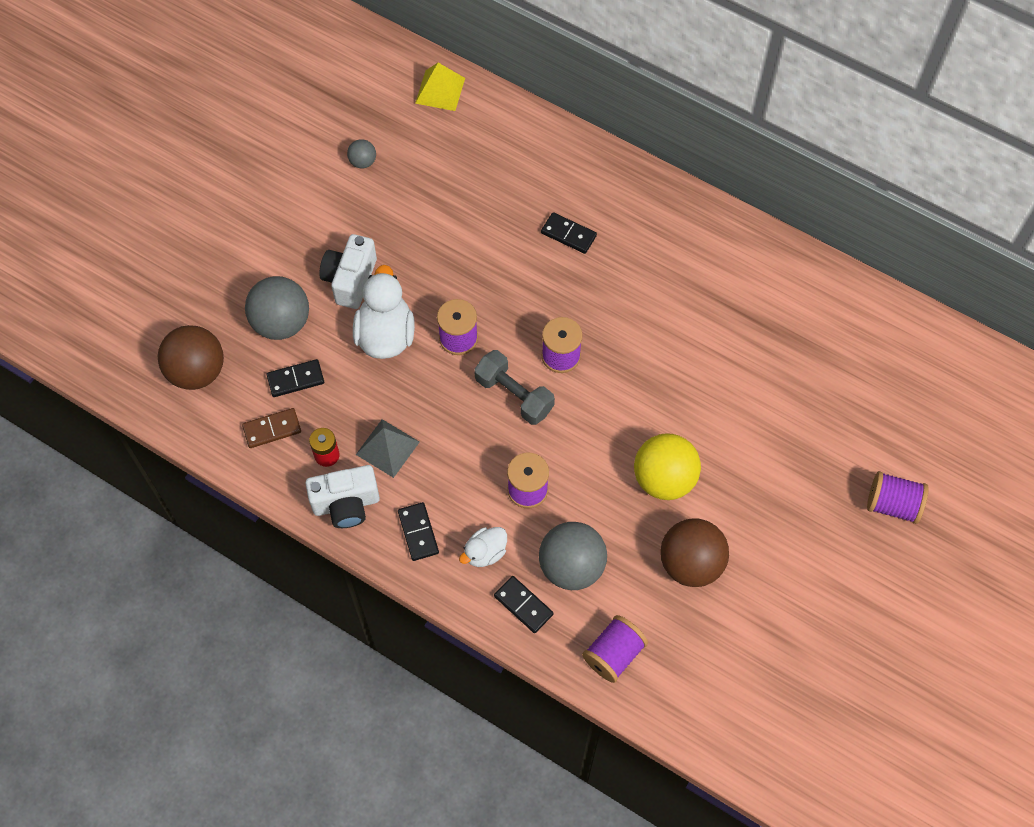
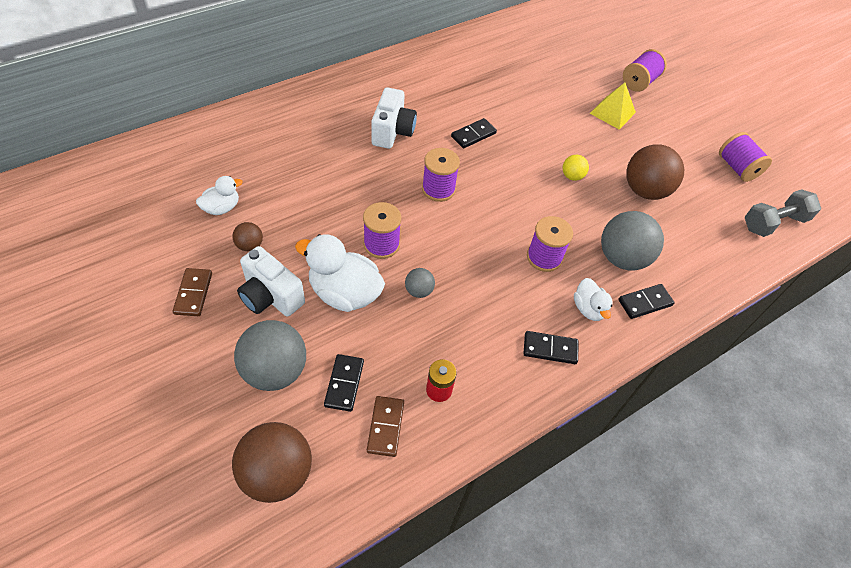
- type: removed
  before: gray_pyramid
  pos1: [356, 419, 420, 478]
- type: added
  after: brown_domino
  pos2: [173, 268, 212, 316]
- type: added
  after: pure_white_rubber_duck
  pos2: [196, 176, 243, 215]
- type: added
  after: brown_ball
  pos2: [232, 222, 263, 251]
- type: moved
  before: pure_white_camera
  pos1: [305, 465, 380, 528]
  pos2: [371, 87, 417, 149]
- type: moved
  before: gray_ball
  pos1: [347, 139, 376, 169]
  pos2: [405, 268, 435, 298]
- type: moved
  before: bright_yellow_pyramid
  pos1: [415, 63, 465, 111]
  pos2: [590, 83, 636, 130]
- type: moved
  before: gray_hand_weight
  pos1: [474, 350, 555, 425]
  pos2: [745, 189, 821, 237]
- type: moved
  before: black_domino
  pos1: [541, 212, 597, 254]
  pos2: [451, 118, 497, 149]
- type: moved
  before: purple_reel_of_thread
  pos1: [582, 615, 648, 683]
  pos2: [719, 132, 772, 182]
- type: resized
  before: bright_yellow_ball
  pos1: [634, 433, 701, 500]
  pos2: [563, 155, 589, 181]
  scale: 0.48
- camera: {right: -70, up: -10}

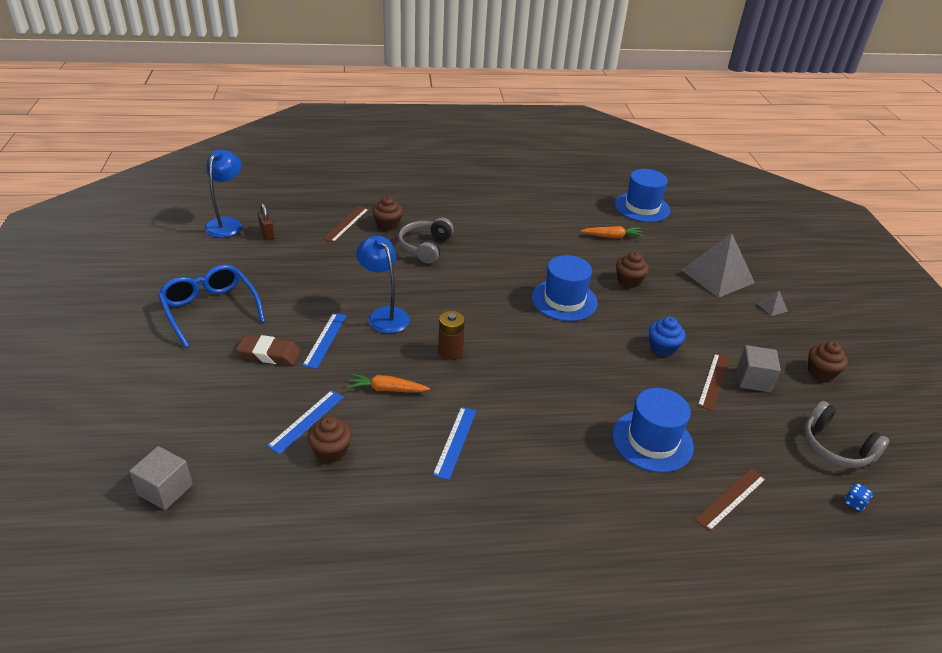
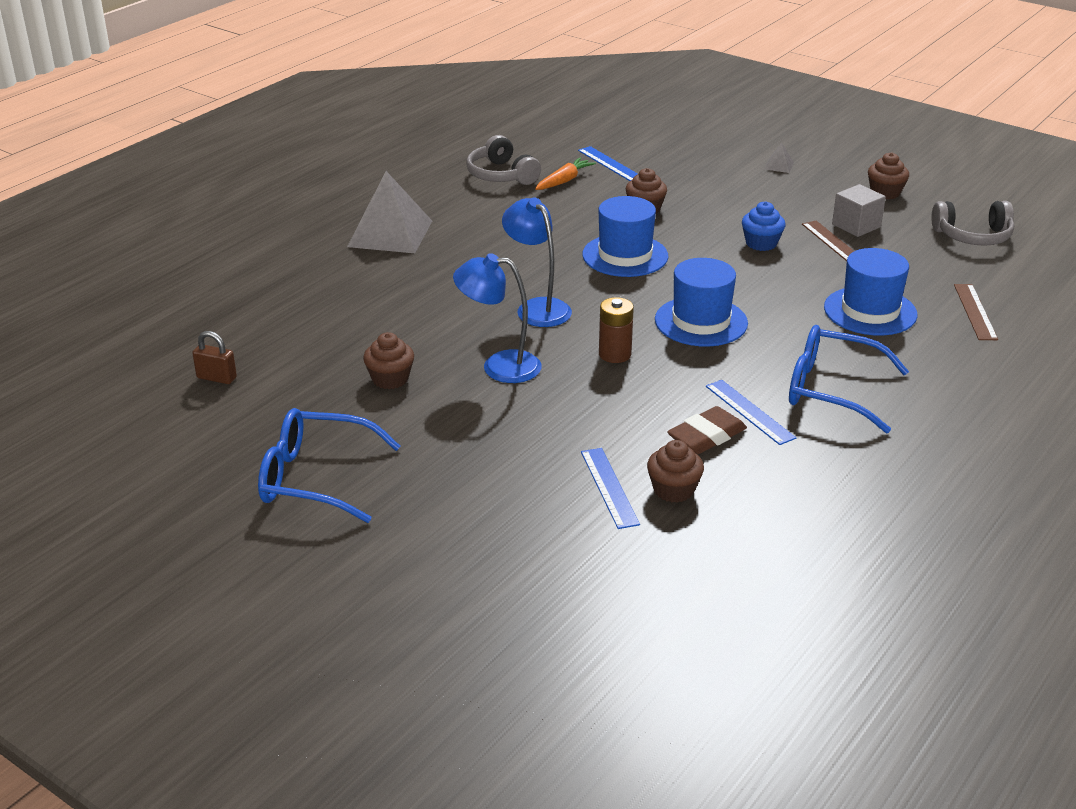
- type: removed
  before: gray_cube
  pos1: [129, 446, 193, 510]
- type: removed
  before: brown_measuring_stick
  pos1: [323, 206, 369, 243]
- type: removed
  before: orange_root_vegetable
  pos1: [346, 374, 430, 392]
- type: removed
  before: blue_die
  pos1: [844, 483, 873, 512]
- type: added
  after: blue_glasses
  pos2: [789, 325, 909, 433]
- type: moved
  before: blue_desk_lamp
  pos1: [205, 150, 242, 238]
  pos2: [502, 197, 572, 327]
- type: moved
  before: brown_gum_eraser
  pos1: [236, 334, 301, 365]
  pos2: [667, 406, 747, 454]
- type: moved
  before: blue_measuring_stick
  pos1: [302, 313, 347, 369]
  pos2: [578, 146, 638, 181]
- type: moved
  before: brown_muffin
  pos1: [372, 196, 403, 231]
  pos2: [363, 332, 414, 389]
- type: moved
  before: gray_over-ear_headphones
  pos1: [398, 217, 454, 264]
  pos2: [466, 135, 541, 185]
- type: moved
  before: blue_hat
  pos1: [615, 169, 670, 222]
  pos2: [655, 258, 748, 347]
- type: moved
  before: gray_pyramid
  pos1: [682, 233, 755, 298]
  pos2: [347, 171, 432, 253]
- camera: {right: -45, up: -5}

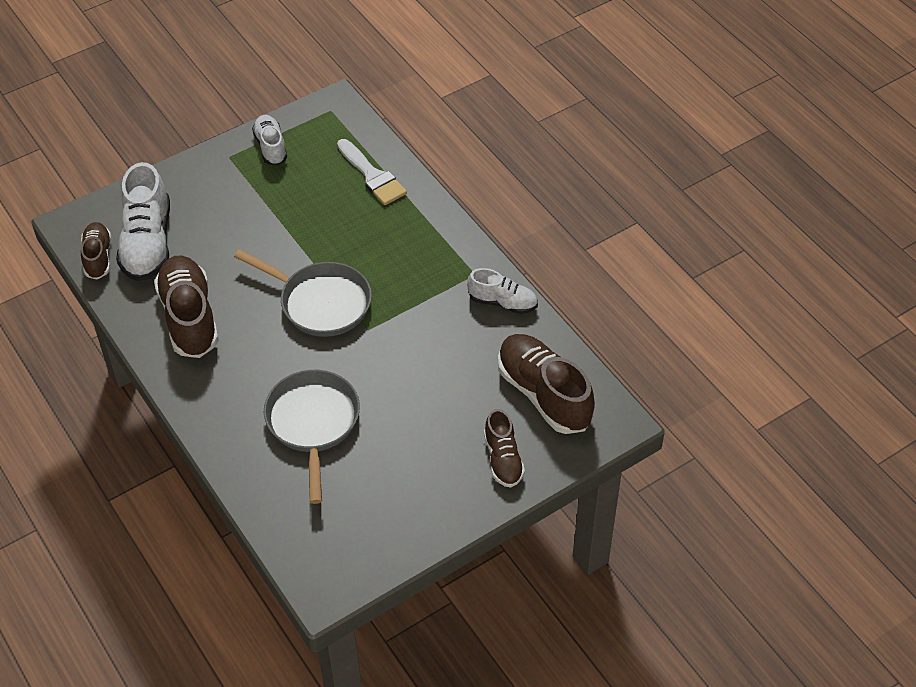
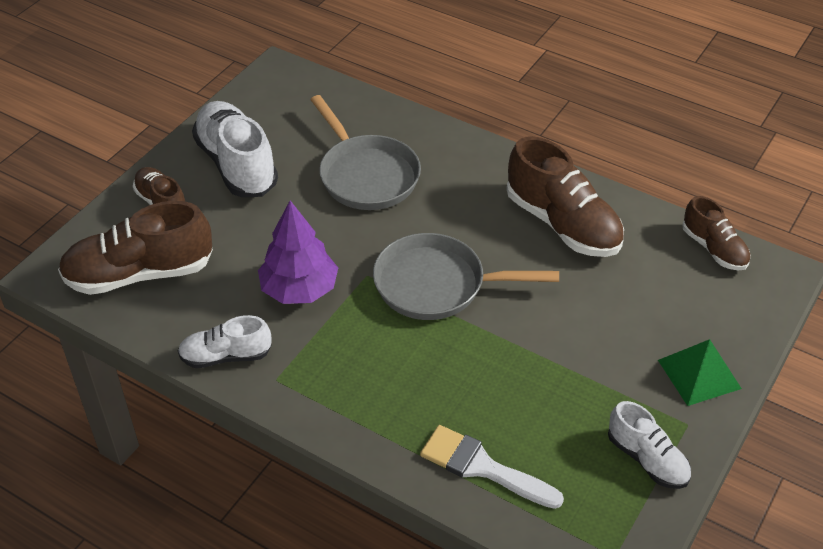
- type: added
  after: purple_fir_tree
  pos2: [258, 201, 338, 304]
- type: added
  after: emerald_pyramid
  pos2: [658, 339, 742, 406]
- type: moved
  before: pure_white_sneaker
  pos1: [116, 162, 170, 282]
  pos2: [192, 101, 278, 197]
- type: turned
  before: brown_sneaker
  pos1: [498, 334, 595, 434]
  pos2: [58, 201, 213, 295]
  turn: 135
- camera: {right: 155, up: -5}

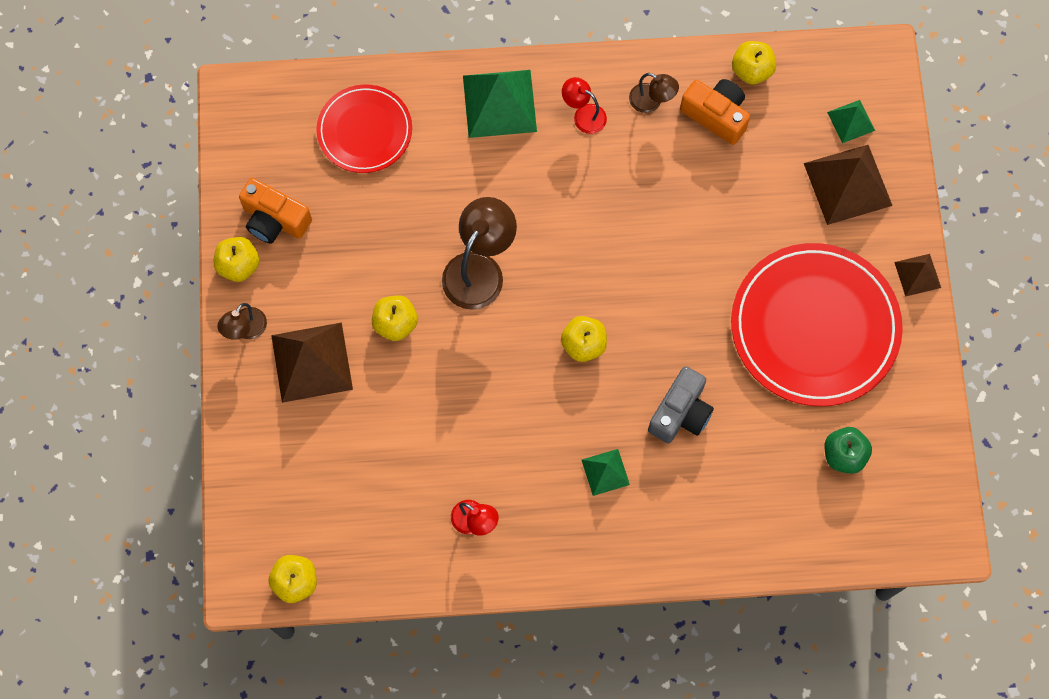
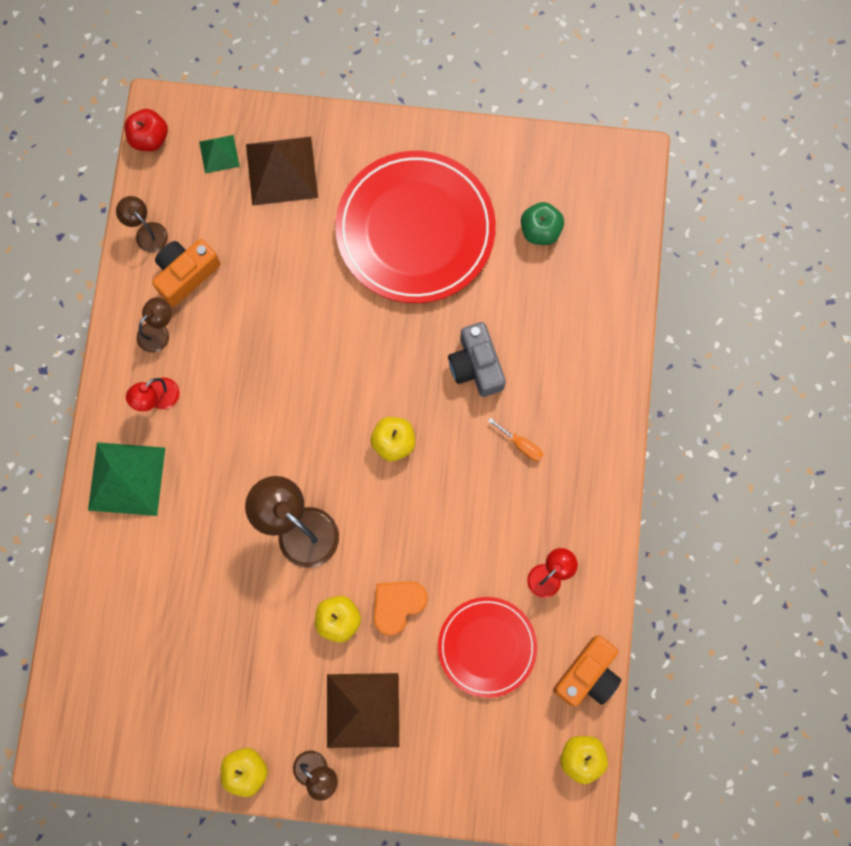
- type: removed
  before: brown_pyramid
  pos1: [894, 254, 941, 297]
- type: added
  after: crimson_apple
  pos2: [125, 109, 168, 151]
- type: added
  after: orange_love_heart
  pos2: [374, 581, 428, 636]
- type: moved
  before: orange_camera
  pos1: [239, 178, 312, 244]
  pos2: [553, 635, 621, 706]
- type: moved
  before: crimson_dinner_plate
  pos1: [316, 84, 412, 173]
  pos2: [438, 597, 537, 698]
- type: replaced
  before: emerald_pyramid
  after: orange_hand_screwdriver
  pos1: [582, 449, 630, 496]
  pos2: [488, 418, 543, 461]
- type: replaced
  before: bright_yellow_apple
  after: brown_desk_lamp
  pos1: [732, 41, 776, 85]
  pos2: [116, 196, 168, 252]
- type: turned
  before: gray_camera
  pos1: [648, 366, 714, 443]
  pos2: [448, 322, 506, 397]
  turn: -150
- camera: {right: -80, up: 5}

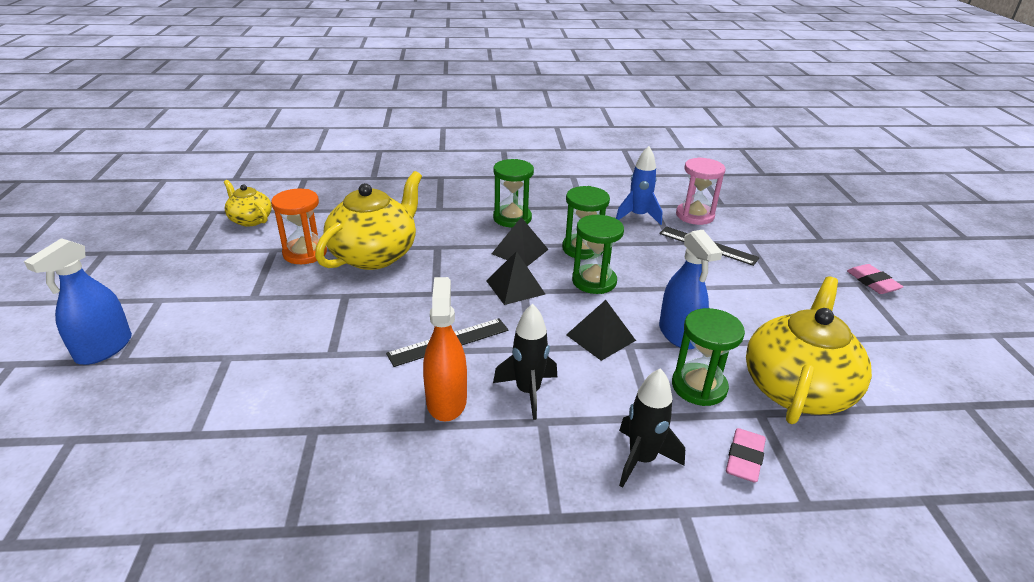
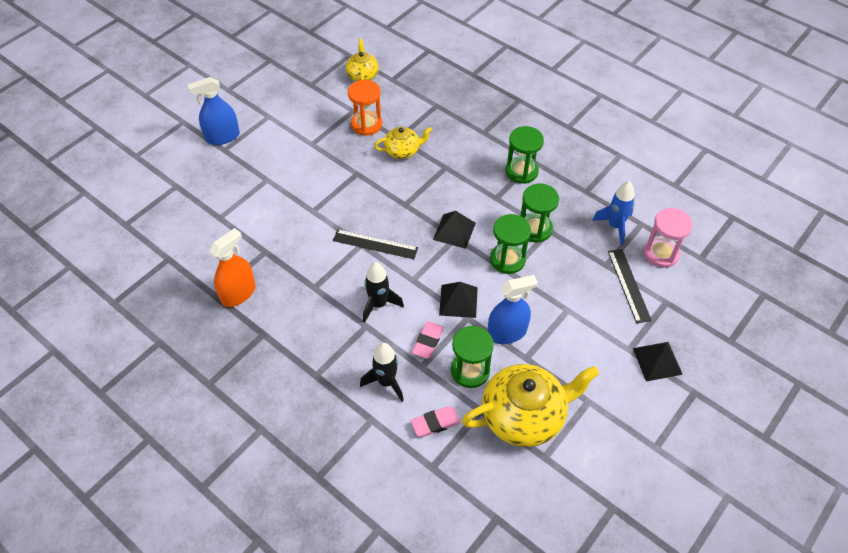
- type: moved
  before: orange_sprayer
  pos1: [423, 277, 467, 422]
  pos2: [209, 228, 256, 307]
- type: moved
  before: black_pyramid
  pos1: [492, 217, 549, 266]
  pos2: [633, 342, 683, 382]
- type: moved
  before: rose-pink_gum_eraser
  pos1: [847, 264, 903, 294]
  pos2: [412, 322, 444, 359]
- type: turned
  before: blue_sprayer
  pos1: [659, 230, 723, 349]
  pos2: [488, 275, 538, 344]
  turn: -135
- type: resized
  before: bright_yellow_teapot
  pos1: [315, 171, 422, 270]
  pos2: [374, 127, 432, 159]
  scale: 0.53
- camera: {right: 45, up: 20}

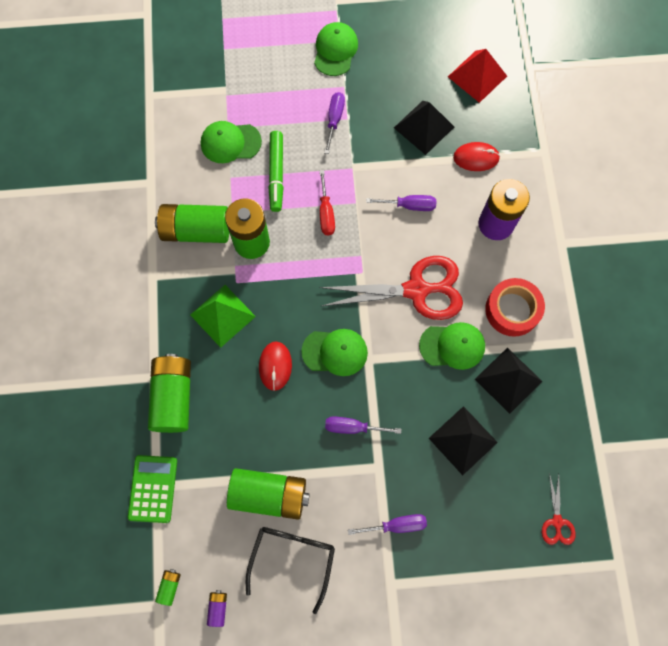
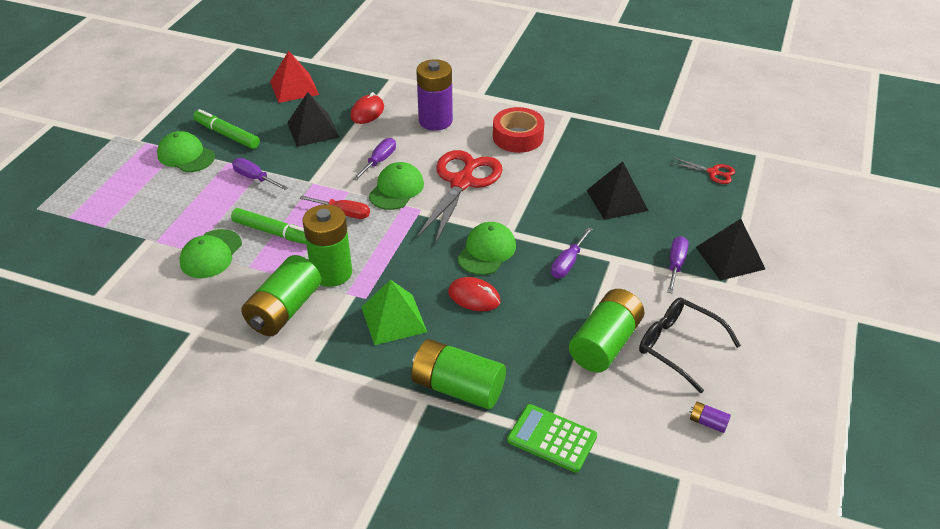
- type: removed
  before: emerald_battery
  pos1: [155, 569, 181, 606]
- type: added
  after: emerald_marker
  pos2: [193, 109, 260, 149]
- type: moved
  before: emerald_baseball_cap
  pos1: [419, 322, 485, 370]
  pos2: [369, 162, 424, 210]
- type: moved
  before: black_pyramid
  pos1: [475, 348, 542, 414]
  pos2: [696, 219, 765, 281]
- camera: {right: -65, up: -30}

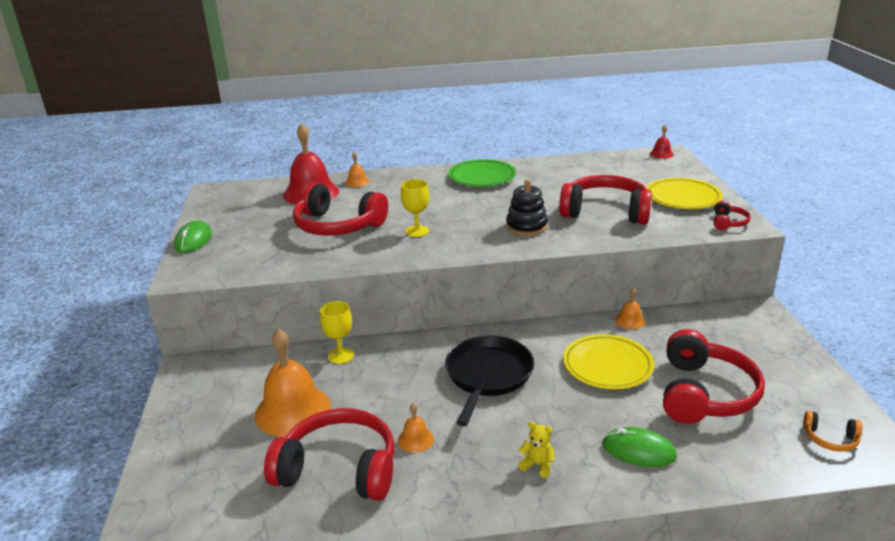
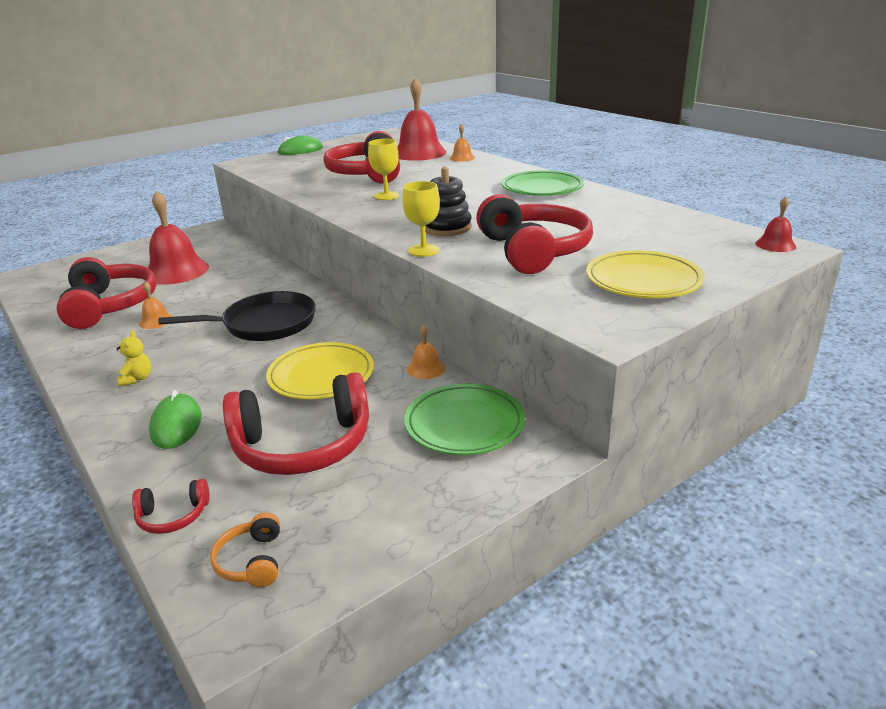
- type: added
  after: emerald_dinner_plate
  pos2: [404, 384, 525, 455]
- type: moved
  before: bright_yellow_wine_glass
  pos1: [320, 301, 354, 364]
  pos2: [402, 181, 440, 257]
- type: moved
  before: crimson_over-ear_headphones
  pos1: [714, 201, 751, 230]
  pos2: [132, 479, 210, 534]
- type: recoloured
  before: orange_school_bell
  after: crimson_school_bell
  pos1: [254, 329, 331, 437]
  pos2: [145, 191, 209, 285]
- camera: {right: 60, up: 0}

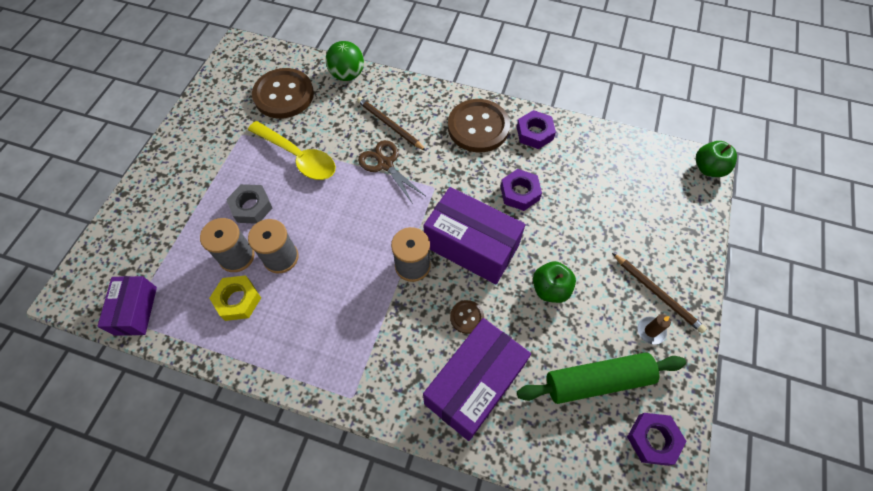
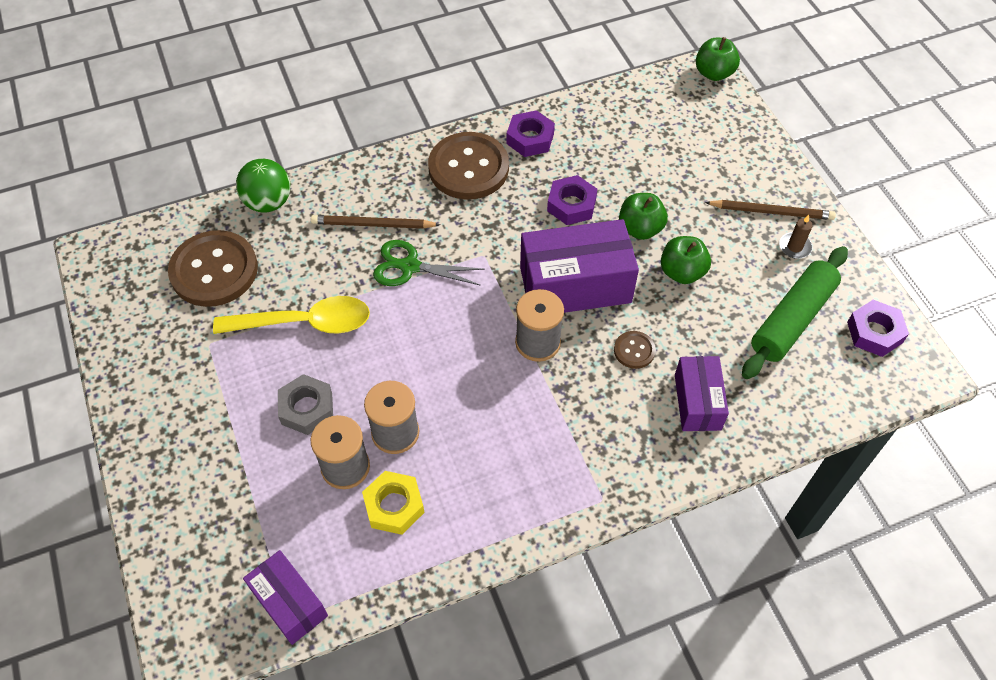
- type: added
  after: emerald_apple
  pos2: [619, 193, 668, 240]
- type: recoloured
  before: brown_scissors
  after: emerald_scissors
  pos1: [358, 140, 425, 204]
  pos2: [373, 240, 485, 286]
- type: resized
  before: purple_package
  pos1: [423, 318, 531, 441]
  pos2: [675, 356, 729, 431]
  scale: 0.59
- camera: {right: -40, up: -5}

